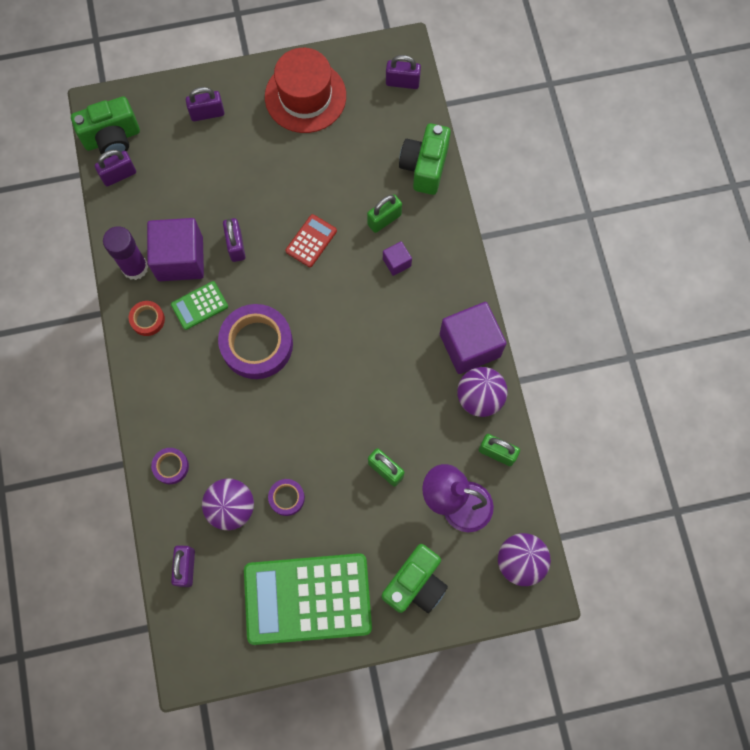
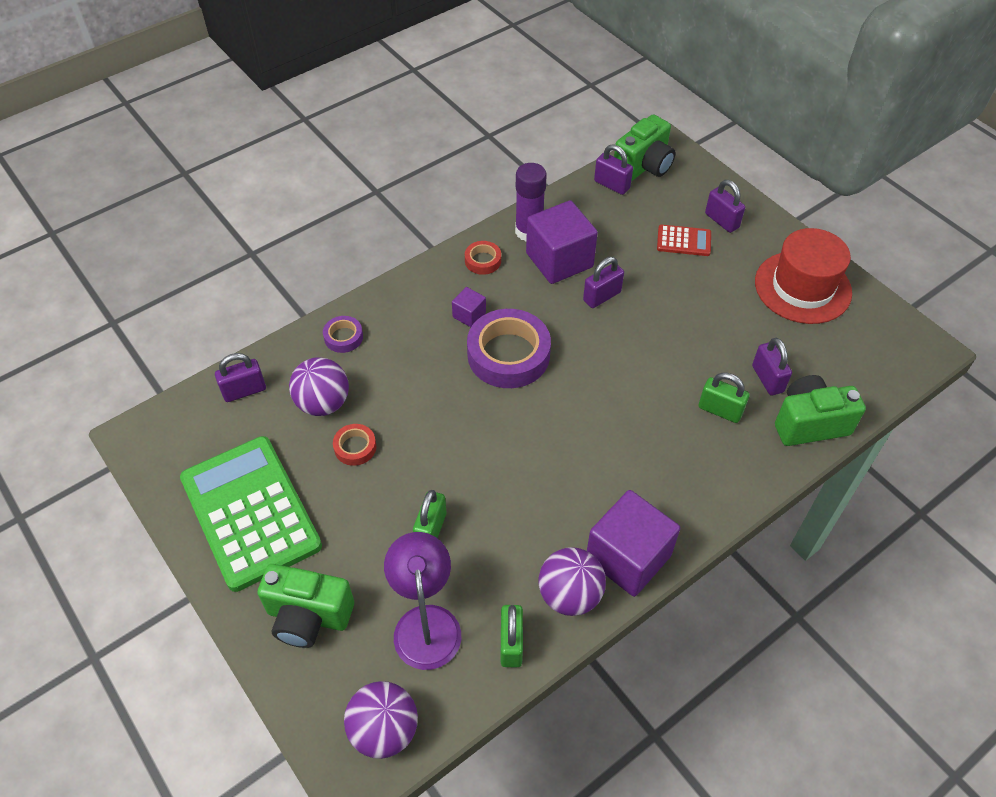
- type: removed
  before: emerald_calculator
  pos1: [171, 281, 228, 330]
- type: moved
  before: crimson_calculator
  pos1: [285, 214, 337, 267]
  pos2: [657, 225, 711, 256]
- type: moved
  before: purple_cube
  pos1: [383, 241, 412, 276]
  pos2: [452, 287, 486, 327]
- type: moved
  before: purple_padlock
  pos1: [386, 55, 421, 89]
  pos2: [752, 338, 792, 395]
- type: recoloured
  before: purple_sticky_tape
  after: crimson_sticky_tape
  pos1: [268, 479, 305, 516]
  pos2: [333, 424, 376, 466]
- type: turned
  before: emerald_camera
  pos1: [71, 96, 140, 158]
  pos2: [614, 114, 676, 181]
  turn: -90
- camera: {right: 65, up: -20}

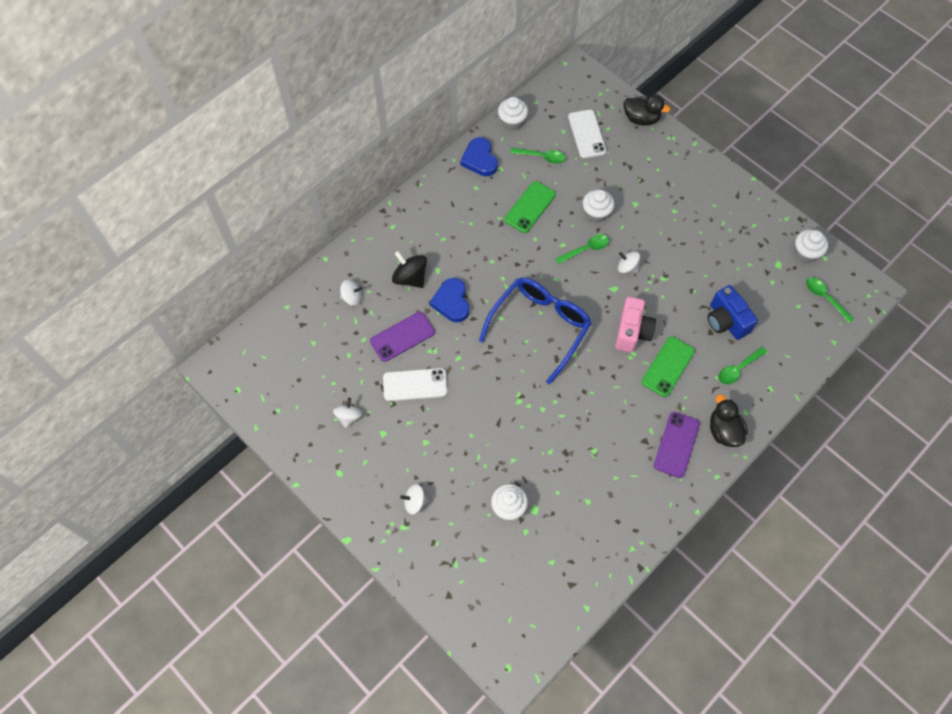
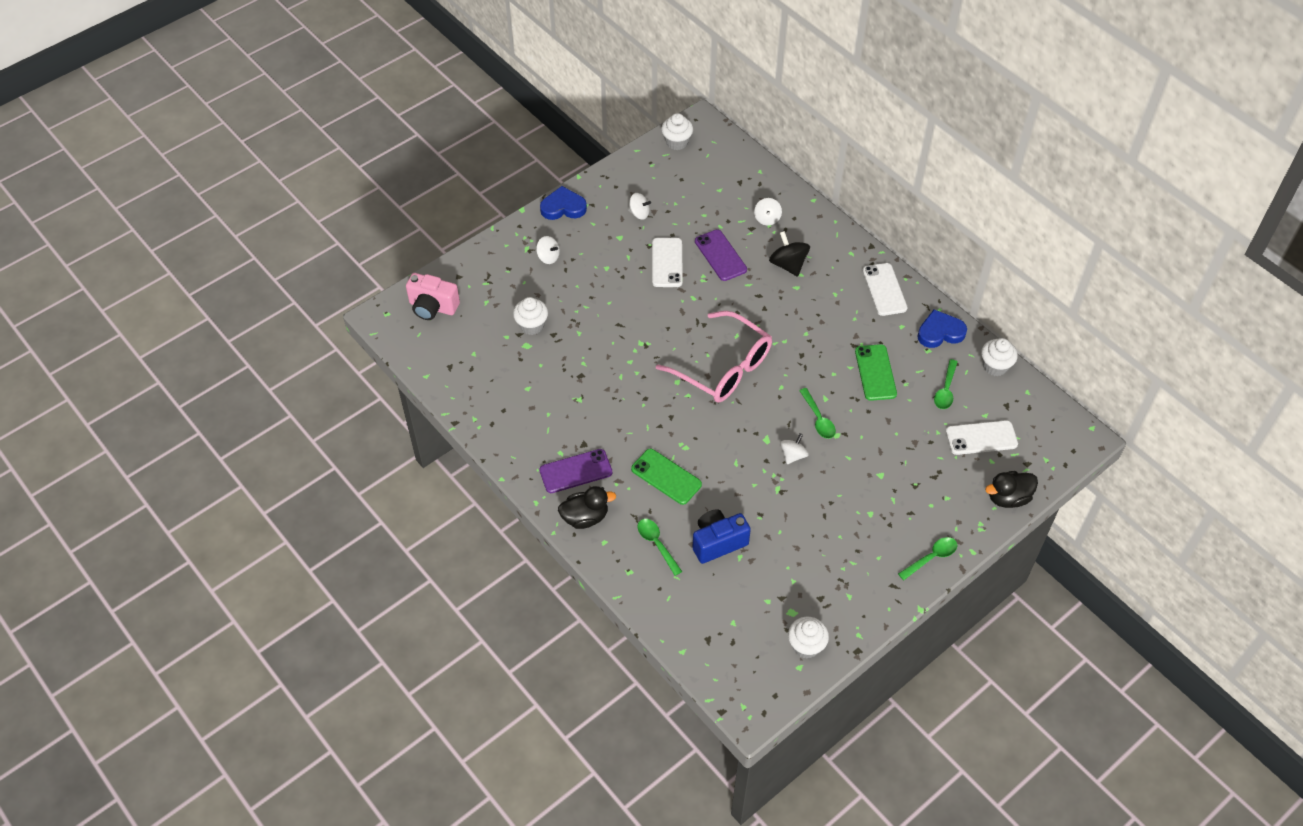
- type: added
  after: pure_white_mobile_phone
  pos2: [862, 263, 908, 316]
- type: moved
  before: blue_love_heart
  pos1: [430, 278, 469, 322]
  pos2: [540, 186, 587, 220]
- type: moved
  before: pure_white_muffin
  pos1: [583, 189, 615, 223]
  pos2: [661, 113, 693, 150]
- type: moved
  before: rose-pink_camera
  pos1: [615, 297, 656, 352]
  pos2: [406, 273, 460, 320]
- type: moved
  before: emerald_spoon
  pos1: [806, 277, 854, 323]
  pos2: [898, 537, 957, 580]
- type: recoloured
  before: blue_glasses
  after: rose-pink_glasses
  pos1: [479, 277, 592, 384]
  pos2: [656, 311, 772, 403]
- type: turned
  before: black_spinning_top
  pos1: [392, 251, 427, 288]
  pos2: [769, 231, 810, 277]
  turn: -75
- type: turned
  before: pure_white_spinning_top
  pos1: [400, 484, 428, 515]
  pos2: [536, 236, 560, 264]
  turn: 120
- type: turned
  before: emerald_mobile_phone
  pos1: [504, 181, 556, 233]
  pos2: [855, 344, 897, 401]
  turn: 45
- type: turned
  before: black_rubber_duck
  pos1: [624, 95, 670, 126]
  pos2: [985, 471, 1038, 508]
  turn: 45
- type: turned
  before: purple_mobile_phone
  pos1: [654, 412, 700, 478]
  pos2: [539, 449, 612, 493]
  turn: -45
- camera: {right: 95, up: -10}

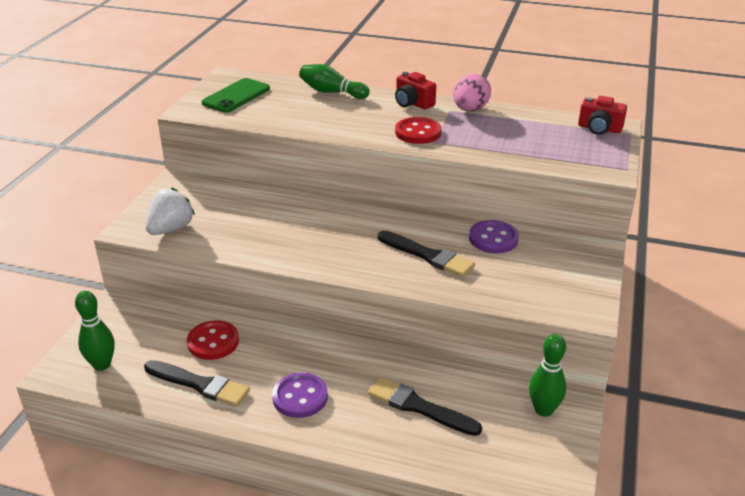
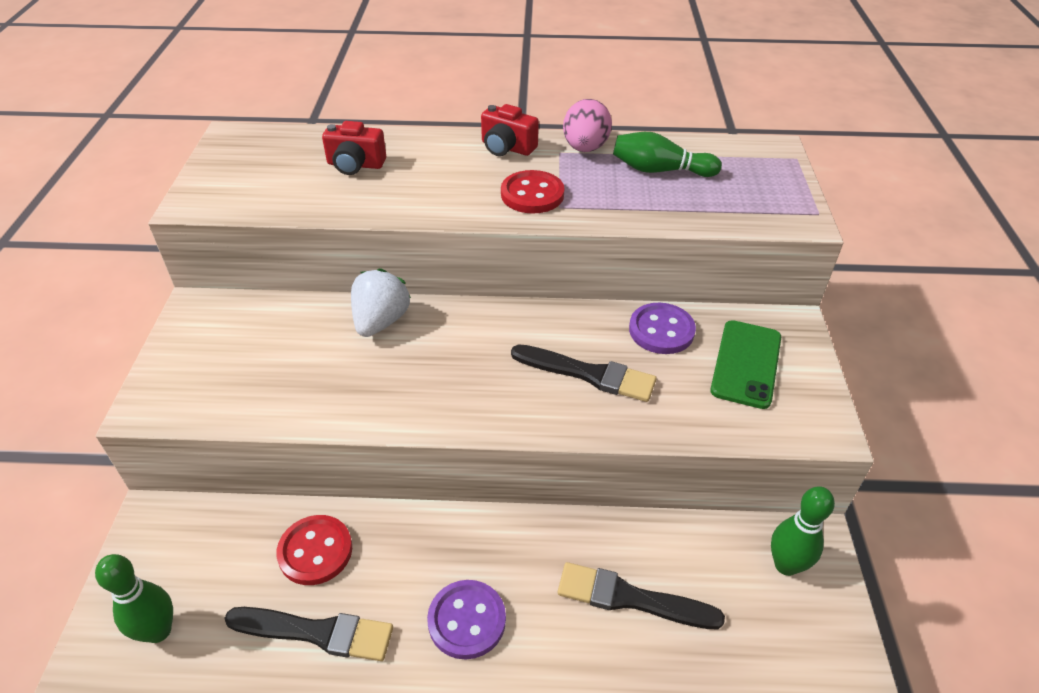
- type: moved
  before: pure_white_toy_strawberry
  pos1: [146, 187, 195, 235]
  pos2: [351, 268, 411, 337]
- type: moved
  before: emerald_mobile_phone
  pos1: [202, 78, 270, 113]
  pos2: [710, 320, 781, 409]
- type: moved
  before: emerald_skittle
  pos1: [299, 64, 370, 99]
  pos2: [613, 132, 722, 177]
- type: moved
  before: crimson_camera
  pos1: [578, 96, 627, 135]
  pos2: [322, 121, 386, 175]
- camera: {right: -15, up: 10}

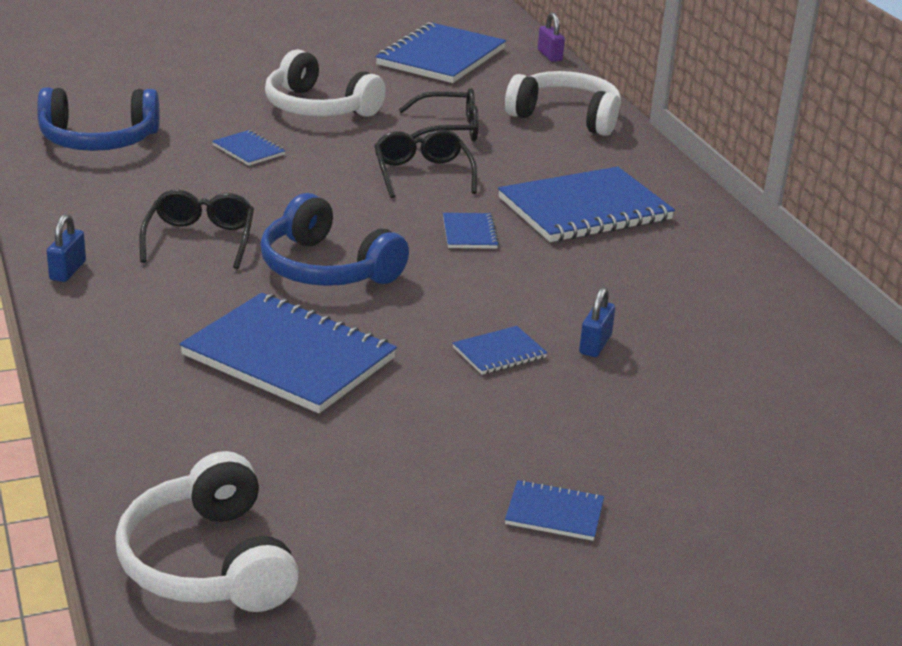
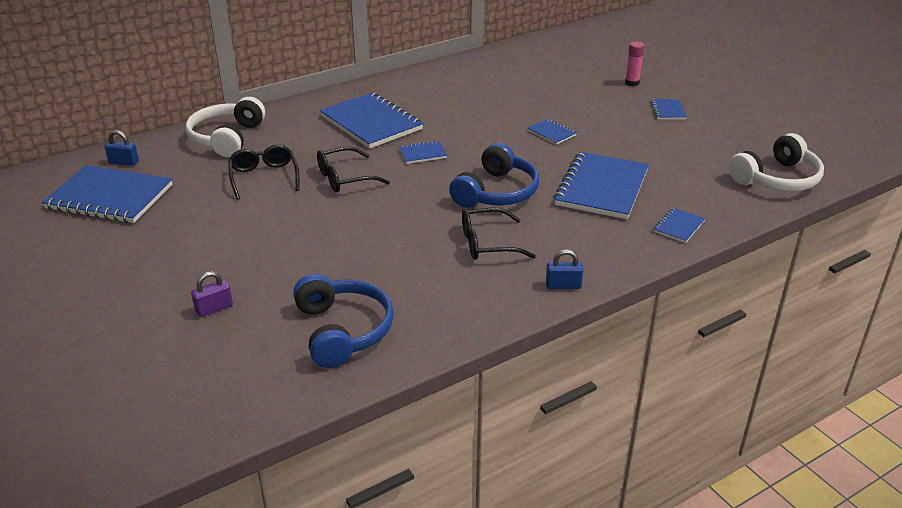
- type: removed
  before: pure_white_over-ear_headphones
  pos1: [265, 49, 386, 117]
- type: added
  after: rose-pink_stick_of_glue
  pos2: [625, 42, 645, 86]
- type: moved
  before: blue_notepad
  pos1: [212, 130, 285, 166]
  pos2: [653, 208, 705, 243]
- type: moved
  before: purple_padlock
  pos1: [538, 13, 565, 62]
  pos2: [191, 271, 233, 317]
- type: moved
  before: blue_padlock
  pos1: [579, 287, 615, 357]
  pos2: [105, 130, 139, 166]
- camera: {right: -100, up: 5}

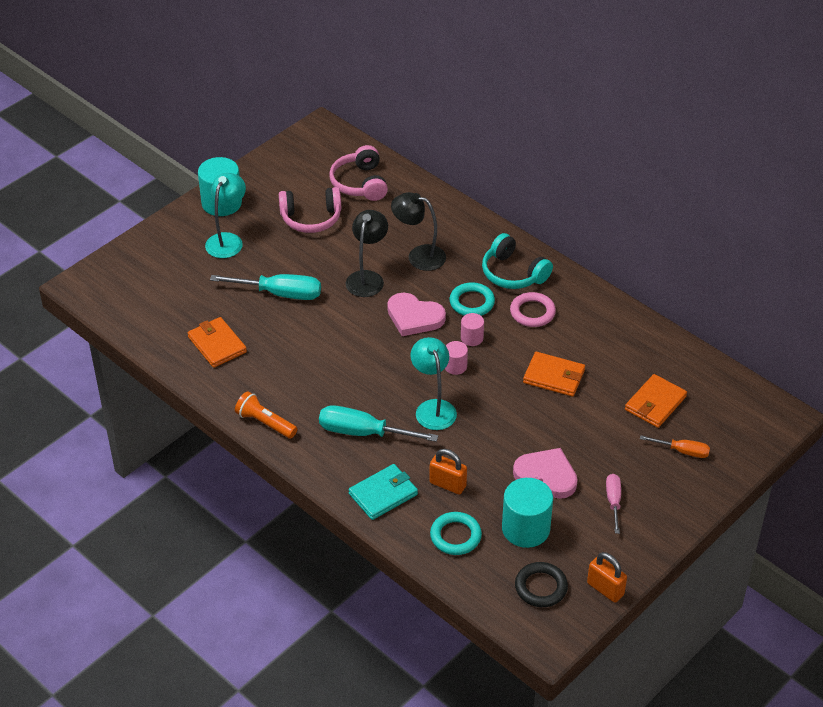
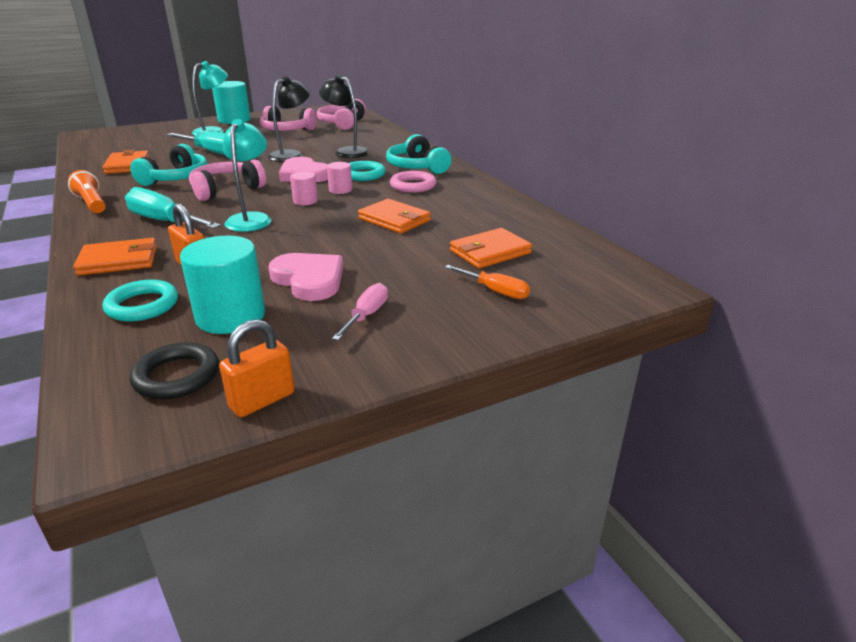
- type: added
  after: teal_over-ear_headphones
  pos2: [130, 144, 208, 186]
- type: added
  after: rose-pink_over-ear_headphones
  pos2: [189, 160, 266, 201]
- type: recoloured
  before: teal_billfold
  after: orange_billfold
  pos1: [348, 464, 418, 520]
  pos2: [73, 238, 157, 276]
- type: turned
  before: orange_padlock
  pos1: [587, 552, 627, 603]
  pos2: [219, 319, 294, 417]
  turn: 75
- camera: {right: 20, up: -15}

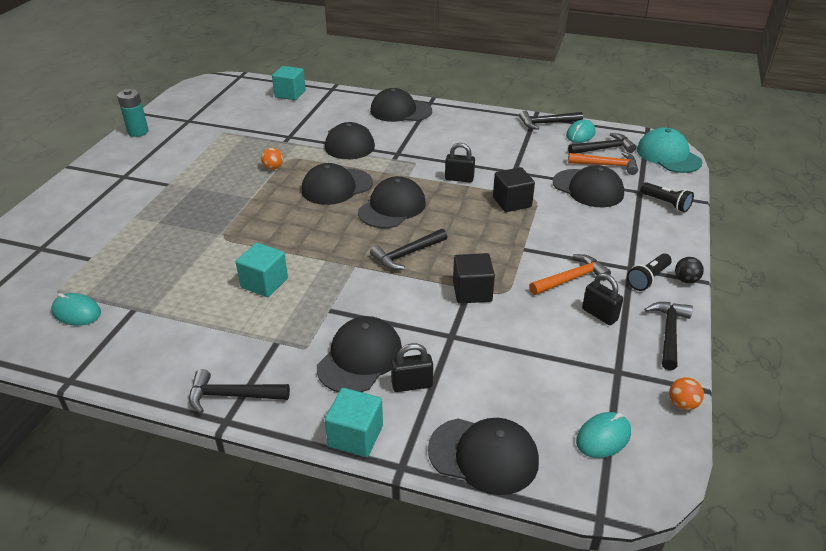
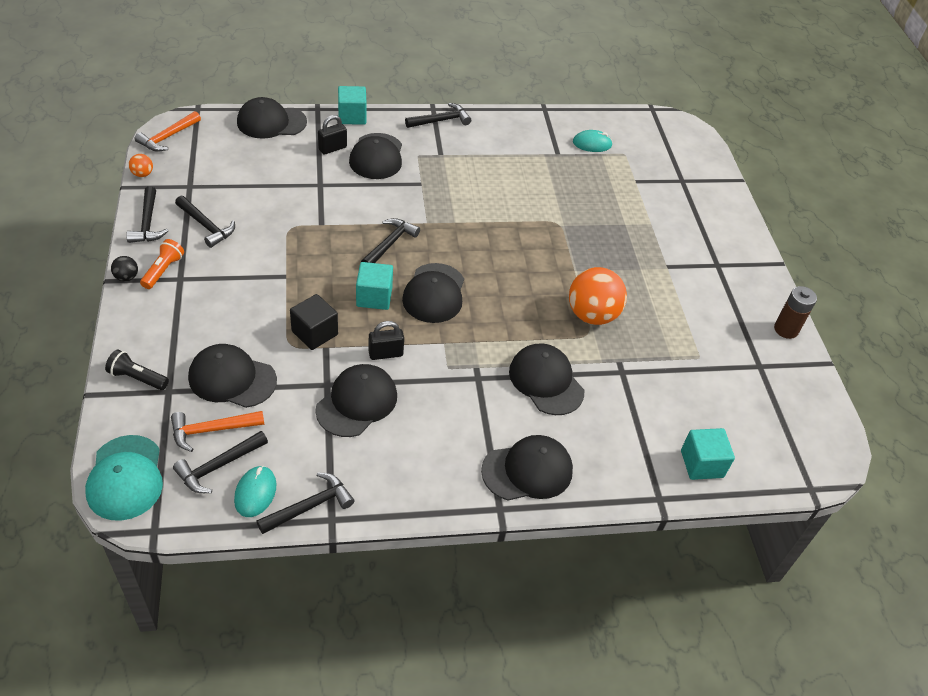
- type: removed
  before: black_cube
  pos1: [453, 253, 495, 304]
- type: removed
  before: teal_mouse
  pos1: [576, 412, 631, 458]
- type: moved
  before: teal_cube
  pos1: [236, 243, 288, 297]
  pos2: [356, 262, 393, 310]
- type: moved
  before: black_baseball_cap
  pos1: [302, 163, 373, 205]
  pos2: [315, 364, 397, 437]
- type: moved
  before: orange_claw_hammer
  pos1: [529, 254, 611, 295]
  pos2: [135, 111, 201, 152]
- type: replaced
  before: black_padlock
  after: black_claw_hammer
  pos1: [582, 273, 623, 325]
  pos2: [175, 196, 235, 248]
- type: recoloured
  before: teal_battery
  after: brown_battery
  pos1: [117, 89, 149, 137]
  pos2: [774, 286, 817, 339]
- type: recoloured
  before: black_flashlight
  after: orange_flashlight
  pos1: [627, 253, 672, 291]
  pos2: [140, 239, 184, 289]
- type: turned
  before: teal_baseball_cap
  pos1: [637, 127, 703, 173]
  pos2: [85, 435, 163, 521]
  turn: 45
- type: resized
  before: orange_ball
  pos1: [261, 148, 283, 170]
  pos2: [569, 267, 627, 325]
  scale: 2.28
- camera: {right: 150, up: 10}

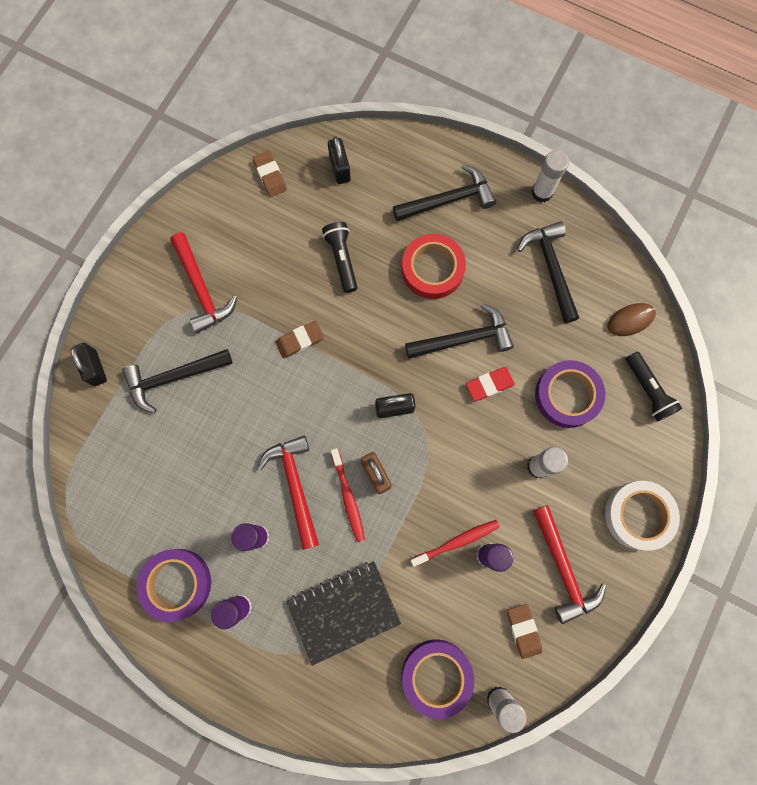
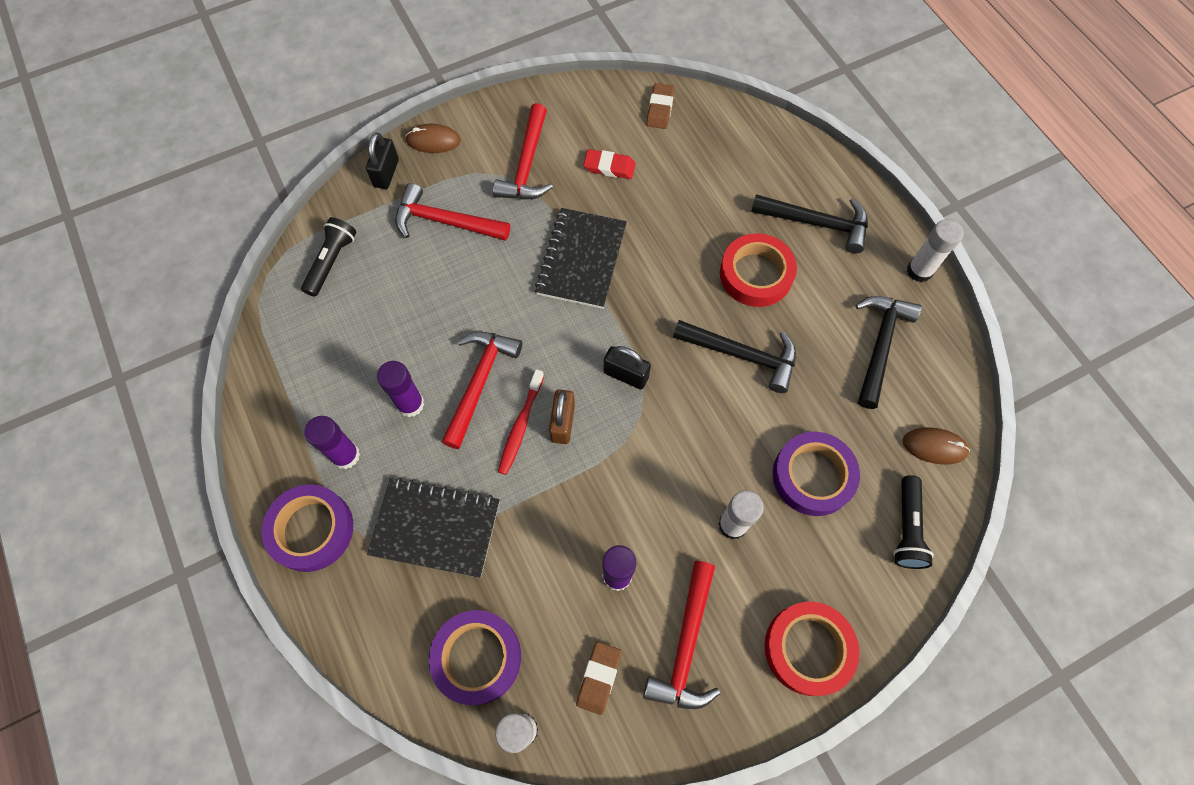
- type: removed
  before: black_padlock
  pos1: [328, 136, 351, 184]
- type: removed
  before: crimson_toothbrush
  pos1: [410, 520, 500, 567]
- type: added
  after: brown_mouse
  pos2: [405, 124, 461, 153]
- type: moved
  before: purple_sticky_tape
  pos1: [136, 549, 211, 622]
  pos2: [262, 484, 353, 572]
- type: moved
  before: black_flashlight
  pos1: [322, 222, 357, 293]
  pos2: [301, 217, 357, 297]
- type: moved
  before: crimson_gum_eraser
  pos1: [466, 367, 515, 401]
  pos2: [584, 149, 636, 179]
- type: replaced
  before: brown_gum_eraser
  after: black_notepad
  pos1: [275, 321, 324, 359]
  pos2: [535, 208, 627, 309]
- type: recoloured
  before: black_claw_hammer
  after: crimson_claw_hammer
  pos1: [122, 349, 233, 413]
  pos2: [395, 183, 510, 241]
- type: recoloured
  before: pure_white_sticky_tape
  after: crimson_sticky_tape
  pos1: [605, 481, 680, 551]
  pos2: [765, 602, 859, 696]
- camera: {right: 35, up: -10}

